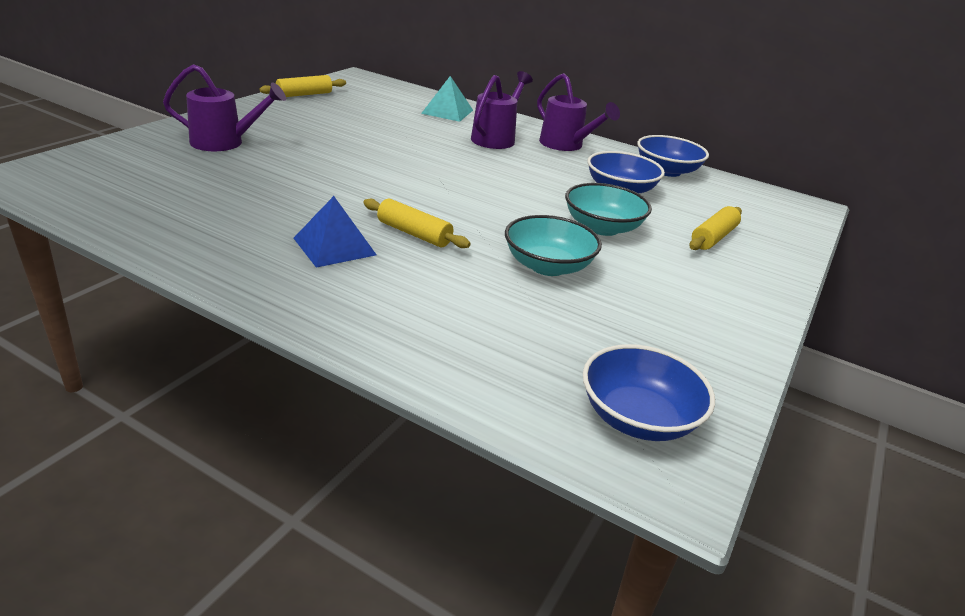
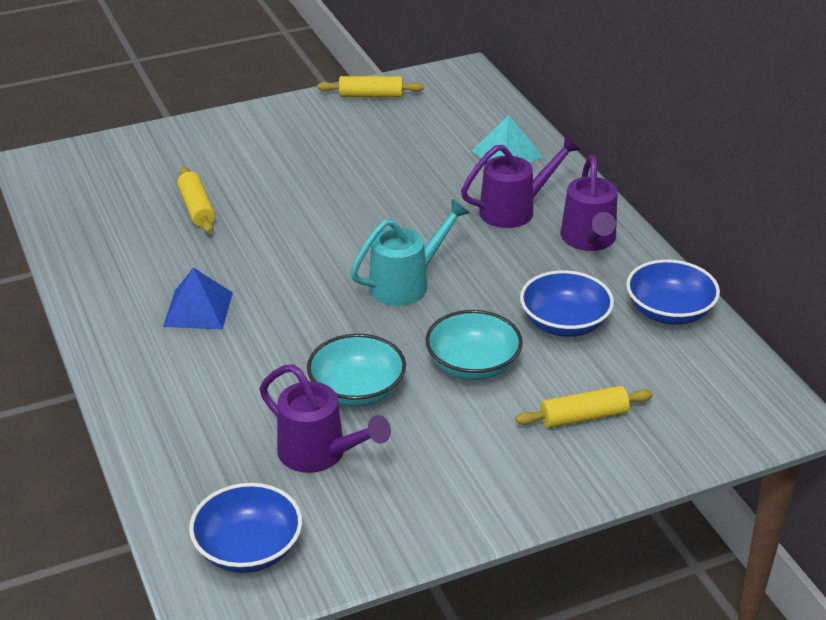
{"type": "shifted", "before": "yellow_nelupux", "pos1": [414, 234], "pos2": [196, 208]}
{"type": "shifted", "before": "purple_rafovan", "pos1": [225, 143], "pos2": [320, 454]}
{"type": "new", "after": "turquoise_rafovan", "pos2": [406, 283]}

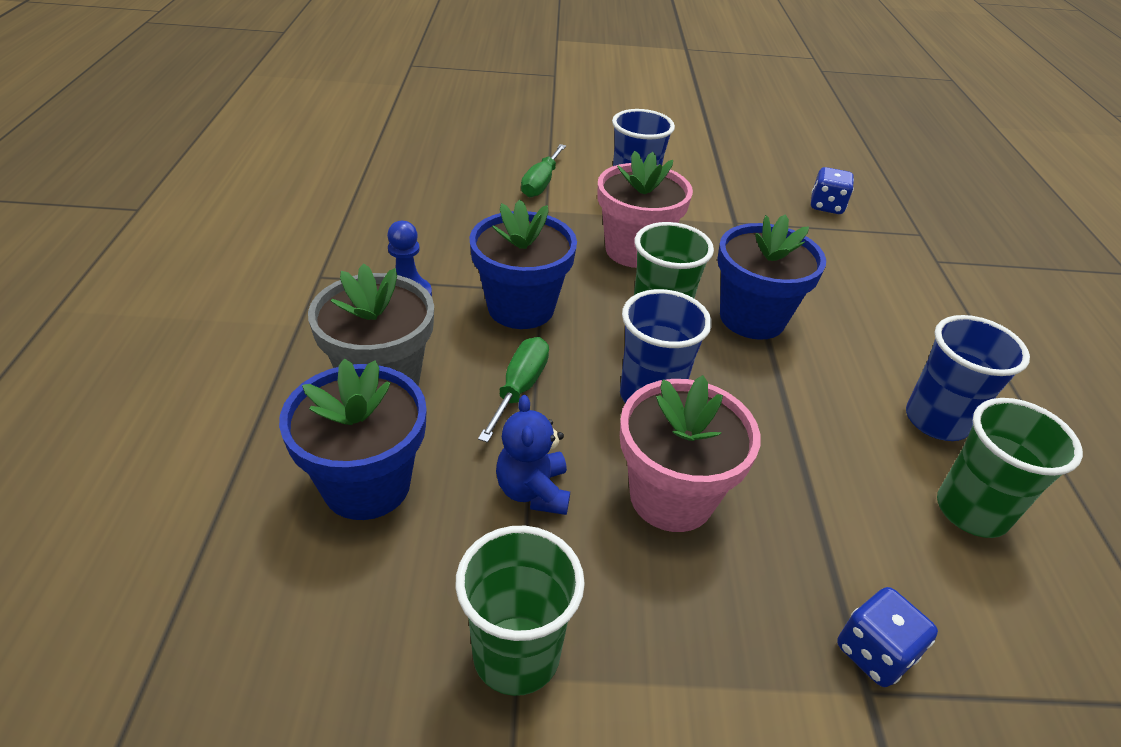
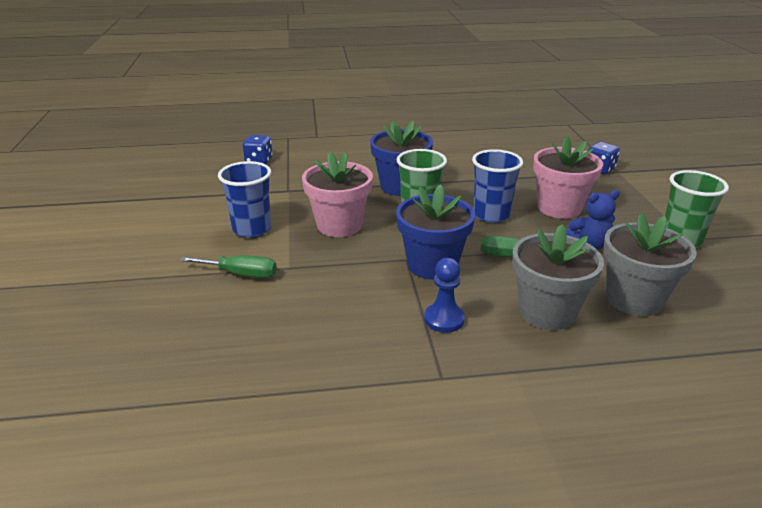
{"type": "repainted", "before": "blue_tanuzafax", "after": "grey_tanuzafax", "pos1": [367, 484], "pos2": [634, 299]}
{"type": "gone", "before": "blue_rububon", "pos1": [936, 420]}
{"type": "gone", "before": "green_rububon", "pos1": [971, 511]}

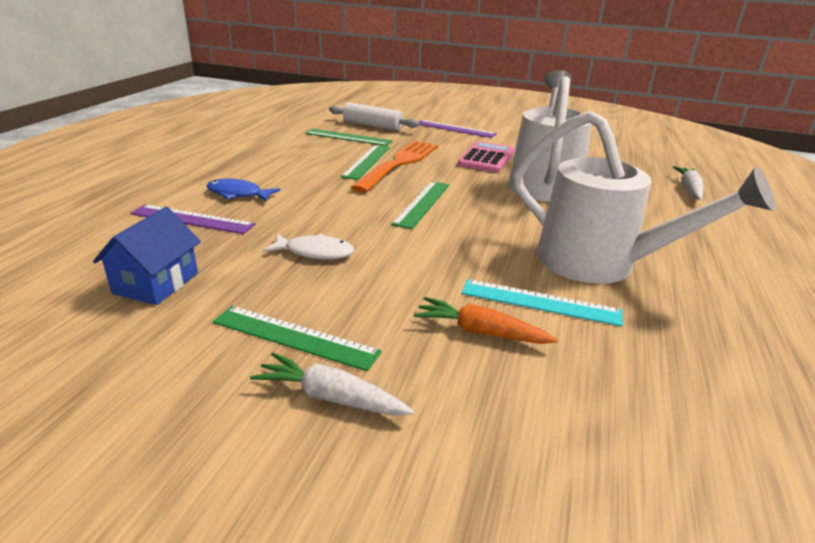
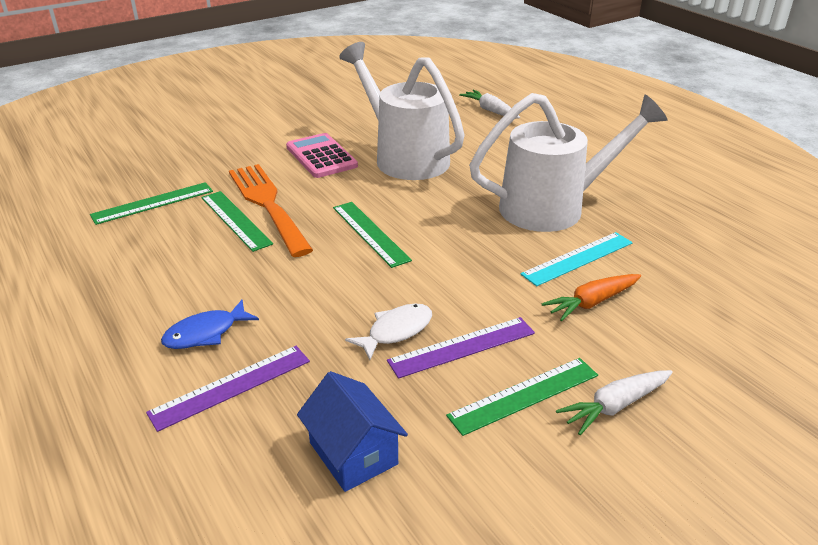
{"type": "shifted", "before": "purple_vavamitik", "pos1": [455, 129], "pos2": [462, 347]}
{"type": "gone", "before": "white_nelupux", "pos1": [372, 125]}

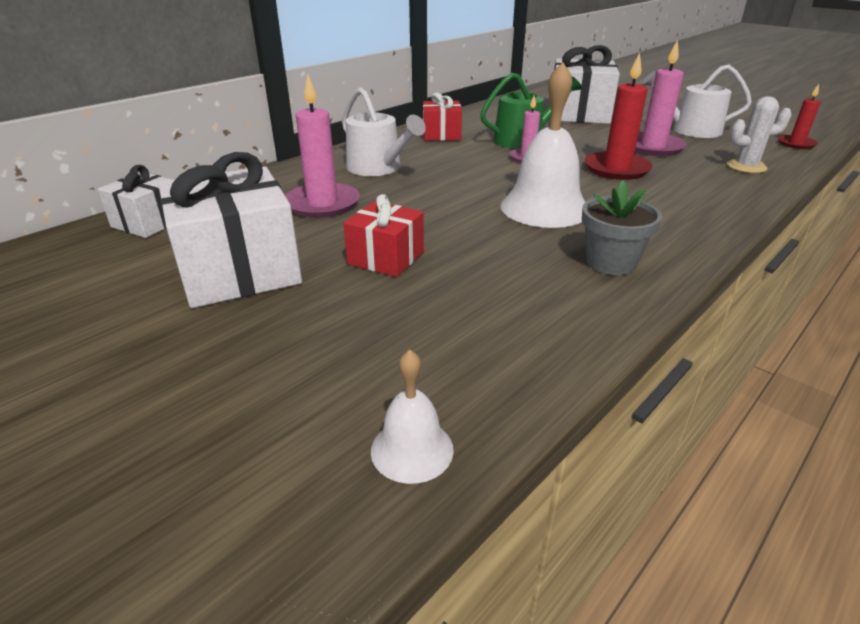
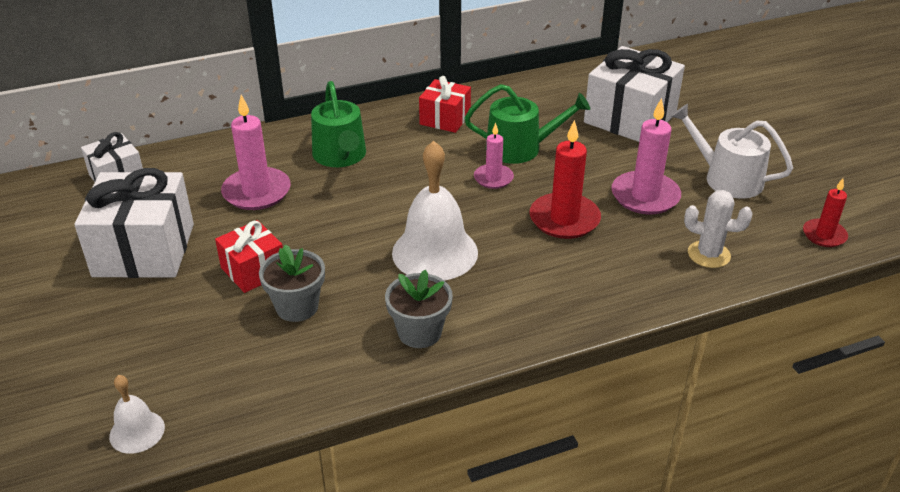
{"type": "new", "after": "grey_tanuzafax", "pos2": [297, 307]}
{"type": "repainted", "before": "white_rafovan", "after": "green_rafovan", "pos1": [378, 168], "pos2": [340, 156]}

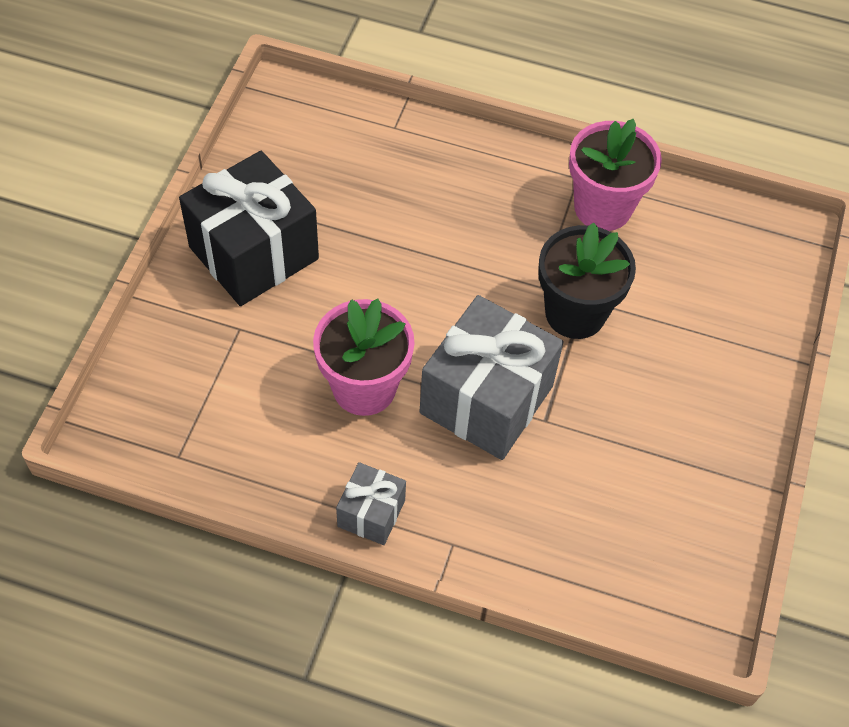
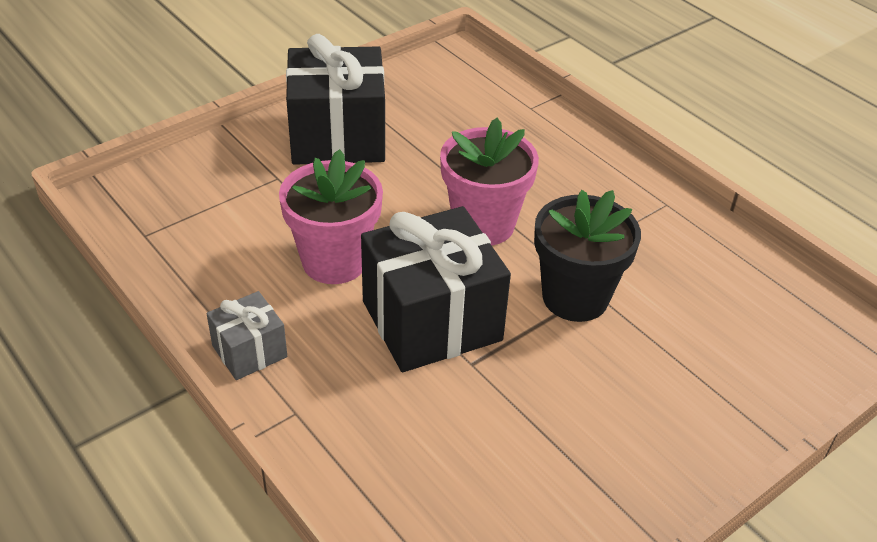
{"type": "repainted", "before": "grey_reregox", "after": "black_reregox", "pos1": [486, 399], "pos2": [431, 321]}
{"type": "shifted", "before": "pink_tanuzafax", "pos1": [602, 208], "pos2": [483, 225]}

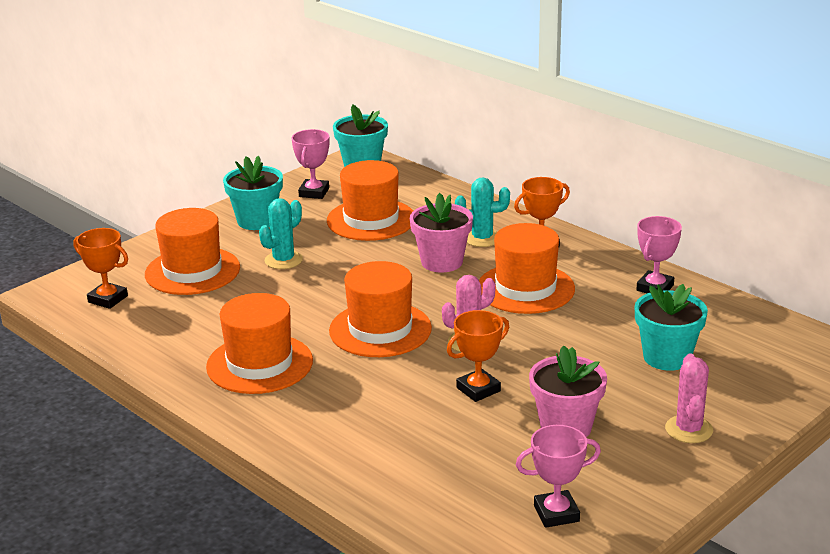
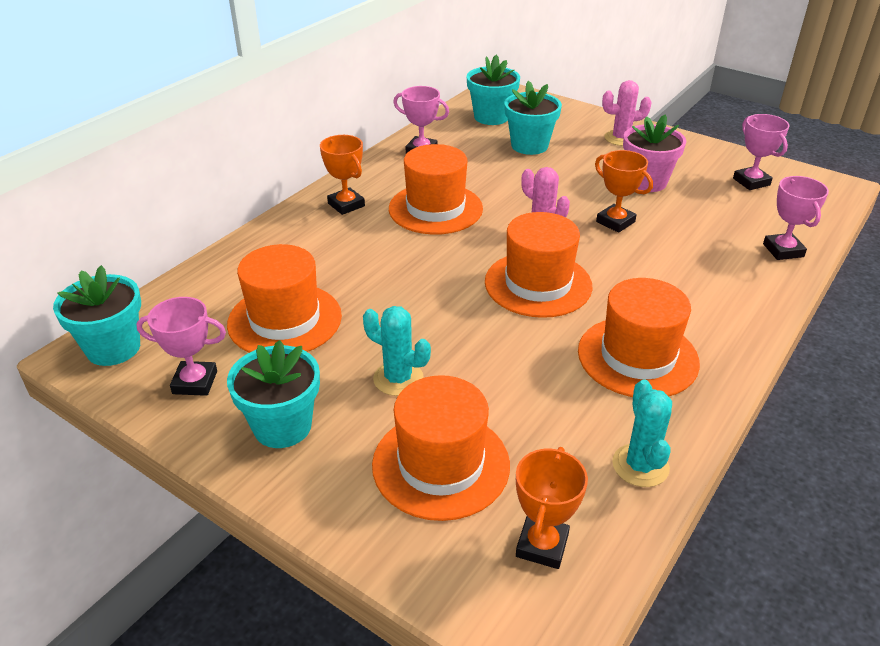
{"type": "new", "after": "turquoise_tanuzafax", "pos2": [491, 117]}
{"type": "shifted", "before": "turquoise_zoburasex", "pos1": [482, 238], "pos2": [640, 465]}
{"type": "new", "after": "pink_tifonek", "pos2": [783, 250]}
{"type": "gone", "before": "pink_tanuzafax", "pos1": [442, 262]}

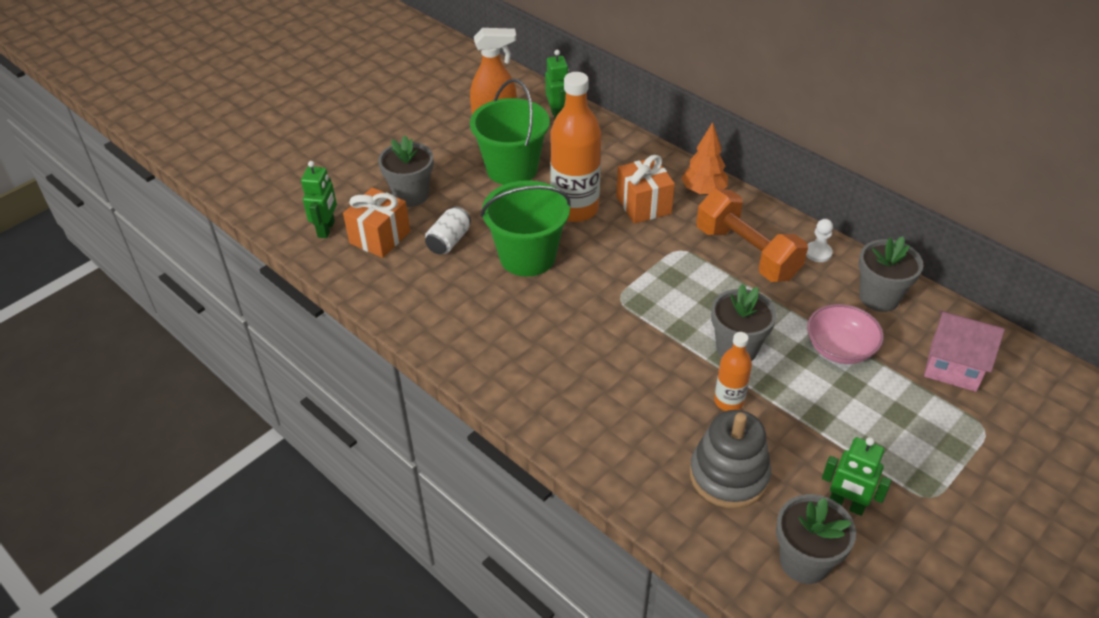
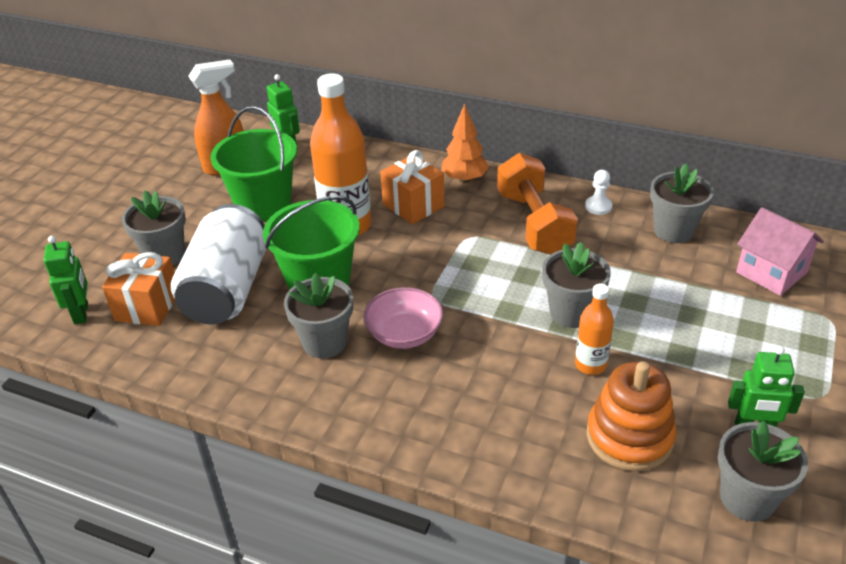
{"type": "scaled", "before": "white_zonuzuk", "pos1": [449, 241], "pos2": [227, 290], "scale": 2.16}
{"type": "new", "after": "grey_tanuzafax", "pos2": [324, 342]}
{"type": "shifted", "before": "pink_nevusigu", "pos1": [840, 348], "pos2": [404, 334]}
{"type": "rotated", "before": "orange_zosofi", "pos1": [747, 253], "pos2": [534, 223], "turn": 45}
{"type": "repainted", "before": "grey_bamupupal", "after": "orange_bamupupal", "pos1": [728, 475], "pos2": [629, 437]}
{"type": "rotated", "before": "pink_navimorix", "pos1": [953, 366], "pos2": [771, 272], "turn": 45}

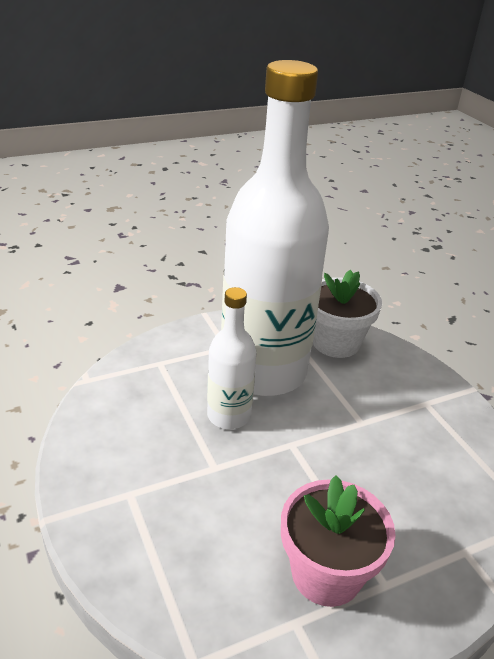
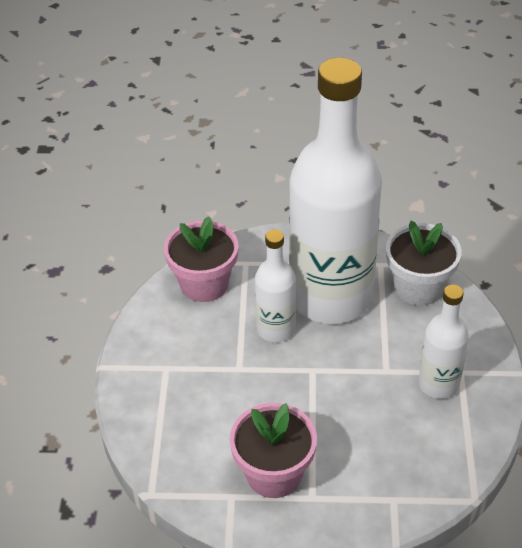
{"type": "new", "after": "pink_tanuzafax", "pos2": [204, 284]}
{"type": "new", "after": "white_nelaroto", "pos2": [438, 384]}

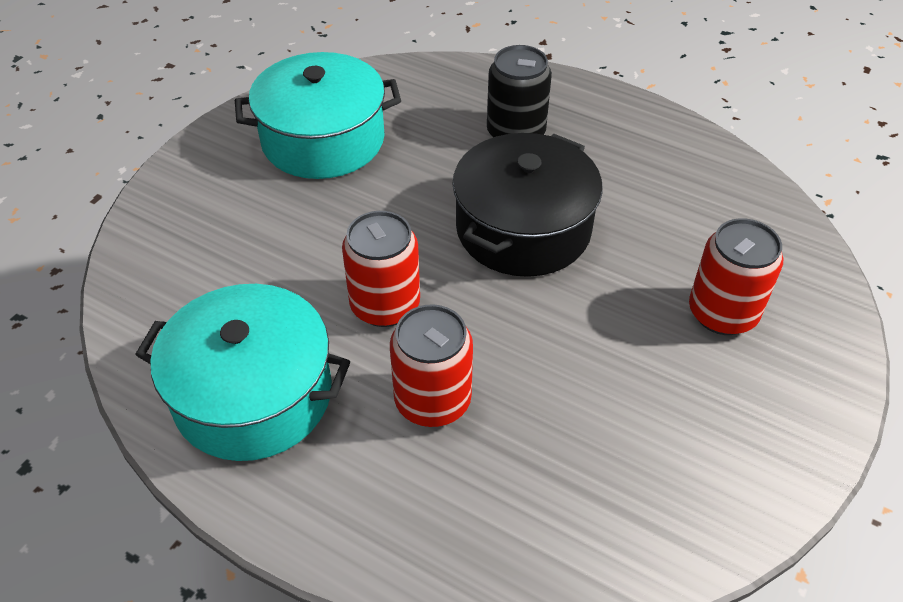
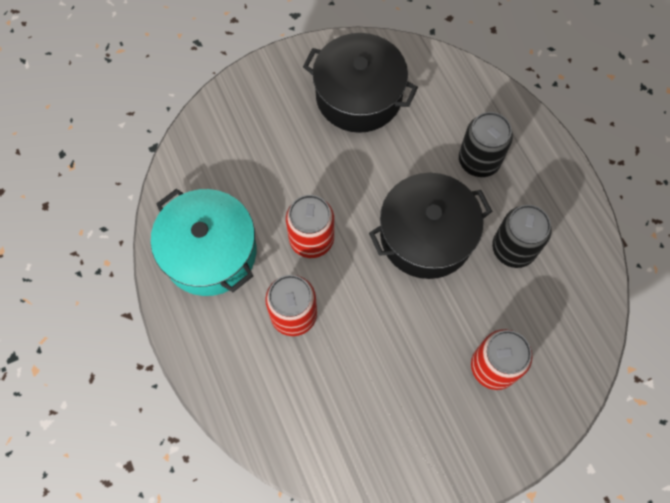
{"type": "repainted", "before": "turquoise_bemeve", "after": "black_bemeve", "pos1": [323, 140], "pos2": [358, 96]}
{"type": "new", "after": "black_zonuzuk", "pos2": [513, 248]}

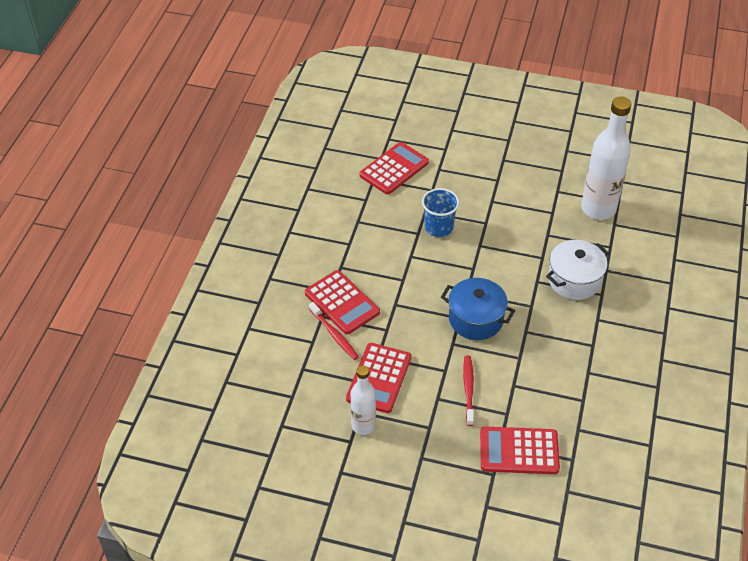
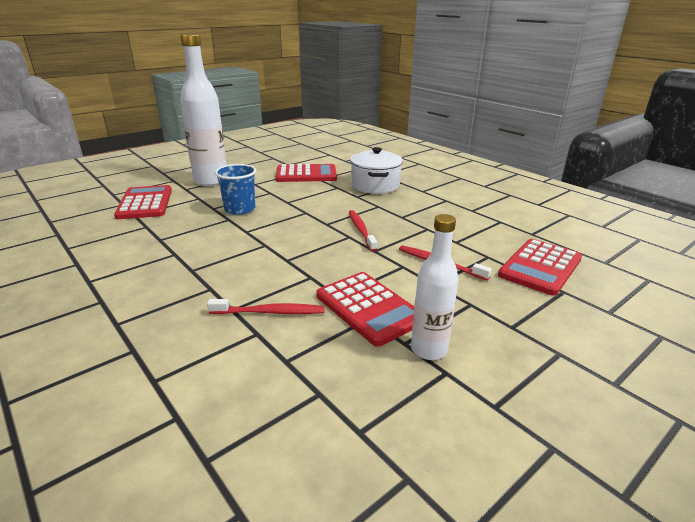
{"type": "shifted", "before": "white_nelaroto", "pos1": [598, 208], "pos2": [211, 181]}
{"type": "shifted", "before": "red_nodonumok", "pos1": [342, 303], "pos2": [306, 174]}
{"type": "swapped", "before": "blue_bemeve", "after": "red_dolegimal", "pos1": [476, 319], "pos2": [361, 230]}

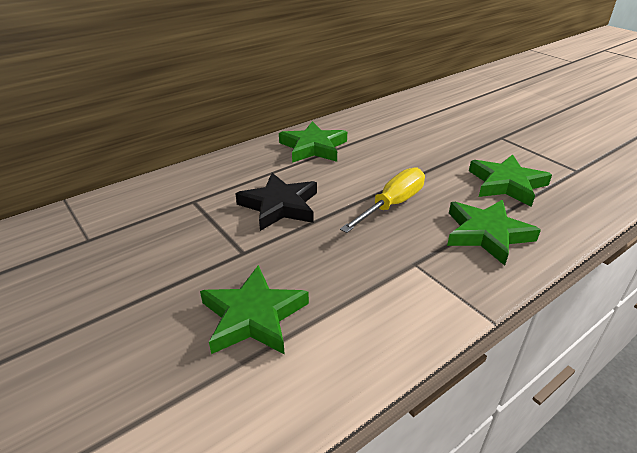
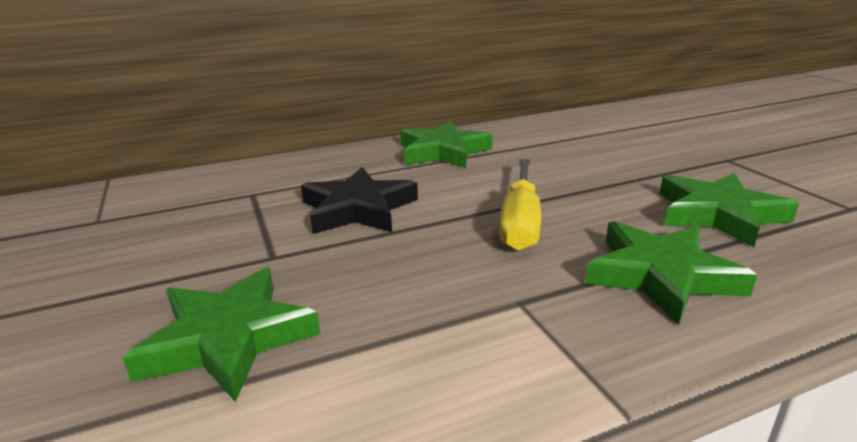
{"type": "rotated", "before": "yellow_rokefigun", "pos1": [392, 204], "pos2": [520, 222], "turn": 135}

